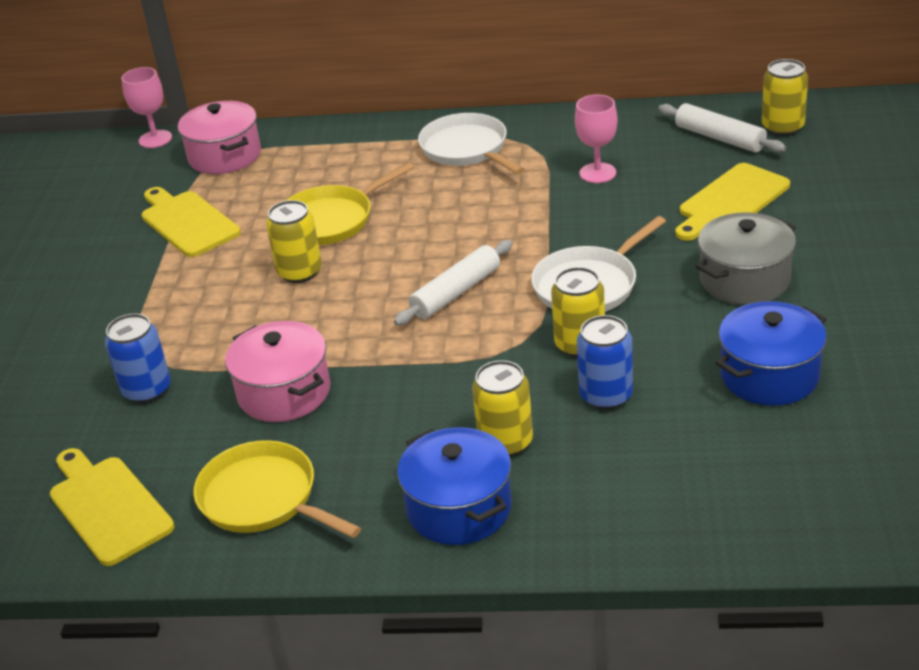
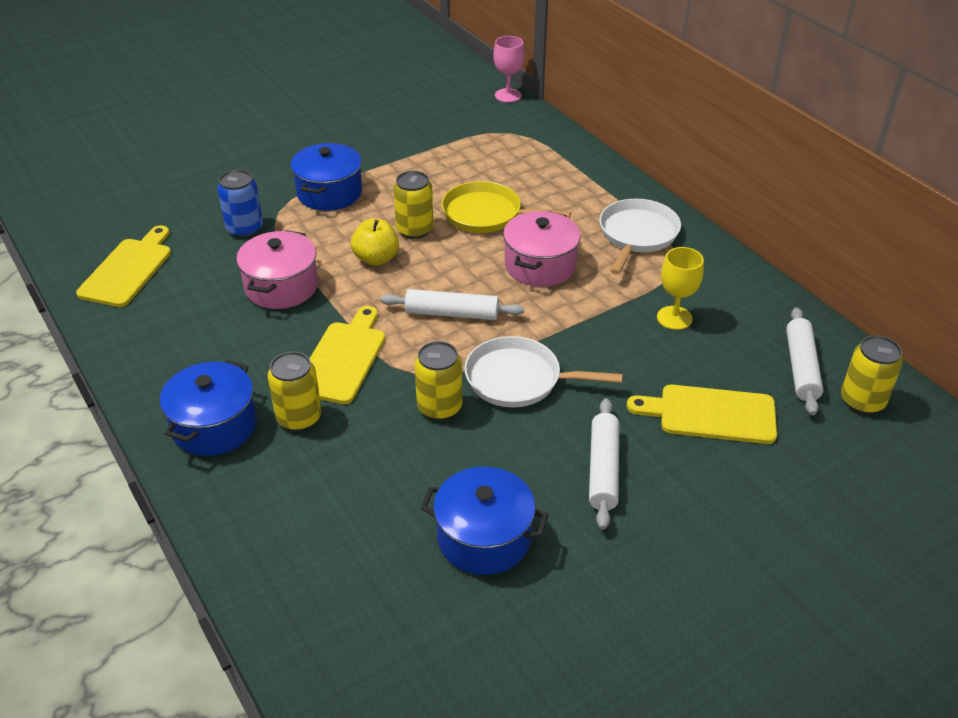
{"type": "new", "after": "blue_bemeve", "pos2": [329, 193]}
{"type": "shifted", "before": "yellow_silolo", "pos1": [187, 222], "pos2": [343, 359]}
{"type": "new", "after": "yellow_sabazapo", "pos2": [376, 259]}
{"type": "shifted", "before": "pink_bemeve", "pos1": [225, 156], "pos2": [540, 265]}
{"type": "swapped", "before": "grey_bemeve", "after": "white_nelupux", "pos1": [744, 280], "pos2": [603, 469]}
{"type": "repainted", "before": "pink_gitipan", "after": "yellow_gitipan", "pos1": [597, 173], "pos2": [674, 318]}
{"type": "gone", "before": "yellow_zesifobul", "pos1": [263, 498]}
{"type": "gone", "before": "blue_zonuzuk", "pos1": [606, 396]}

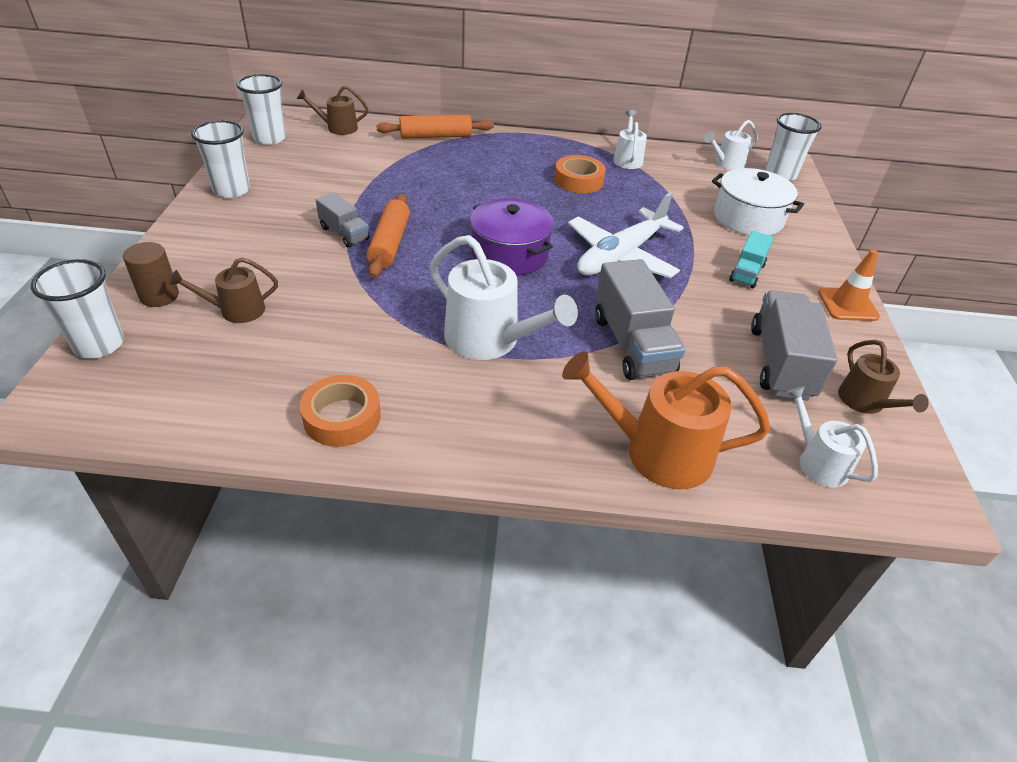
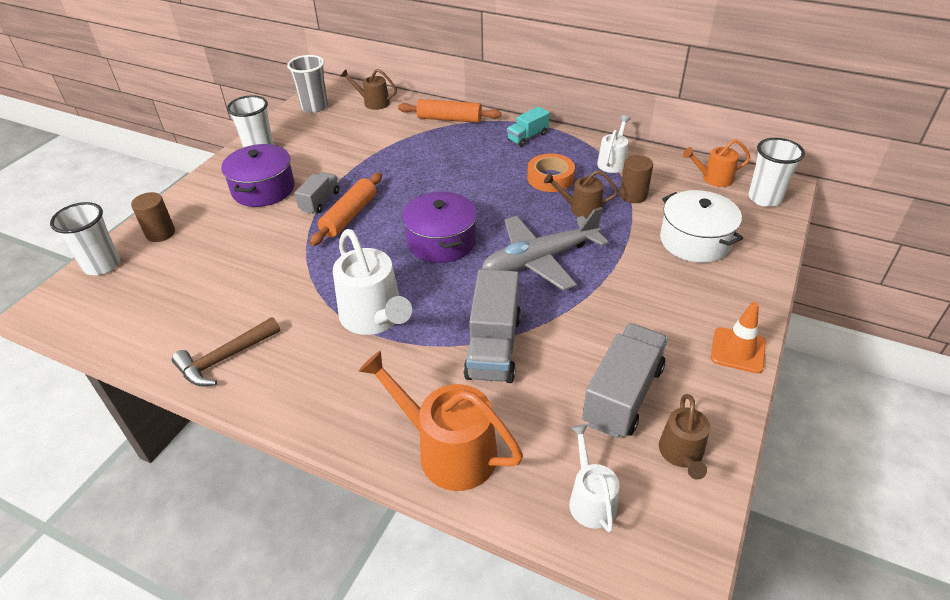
{"type": "swapped", "before": "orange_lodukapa", "after": "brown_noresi", "pos1": [342, 417], "pos2": [224, 359]}
{"type": "new", "after": "purple_bemeve", "pos2": [263, 189]}
{"type": "repainted", "before": "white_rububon", "after": "grey_rububon", "pos1": [269, 138], "pos2": [314, 107]}
{"type": "rotated", "before": "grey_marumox", "pos1": [344, 233], "pos2": [320, 201], "turn": -135}
{"type": "repainted", "before": "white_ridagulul", "after": "grey_ridagulul", "pos1": [621, 256], "pos2": [540, 259]}
{"type": "shifted", "before": "turquoise_marumox", "pos1": [747, 273], "pos2": [527, 137]}
{"type": "shifted", "before": "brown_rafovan", "pos1": [236, 310], "pos2": [581, 208]}
{"type": "new", "after": "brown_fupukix", "pos2": [633, 195]}
{"type": "repainted", "before": "white_rafovan", "after": "orange_rafovan", "pos1": [726, 163], "pos2": [713, 178]}

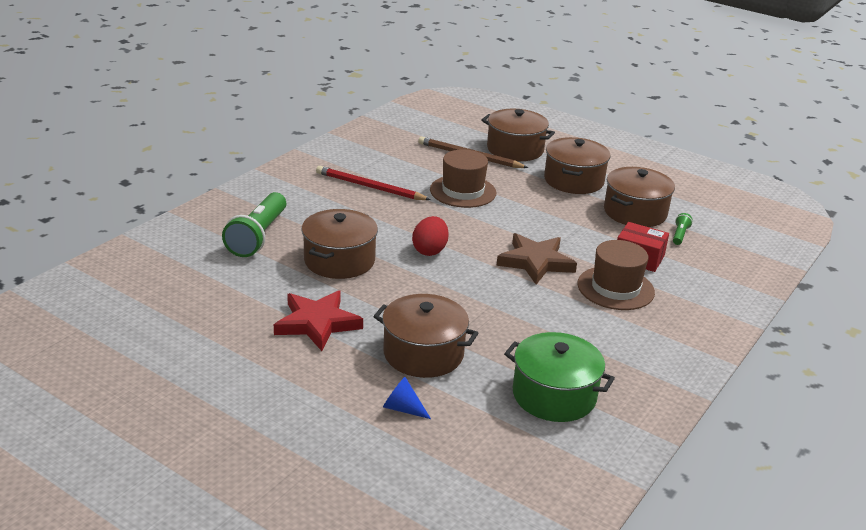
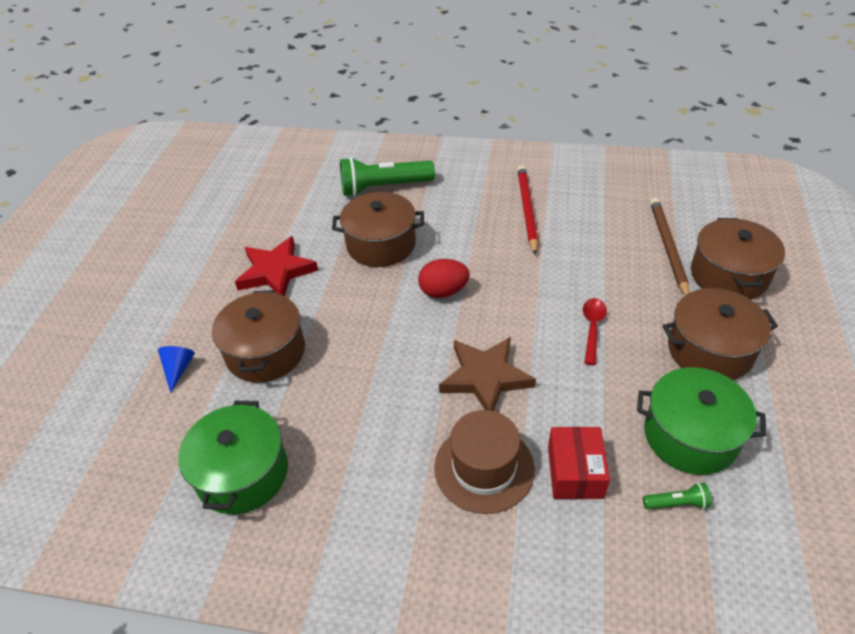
{"type": "new", "after": "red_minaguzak", "pos2": [592, 328]}
{"type": "repainted", "before": "brown_bemeve", "after": "green_bemeve", "pos1": [635, 212], "pos2": [690, 435]}
{"type": "gone", "before": "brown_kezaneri", "pos1": [463, 191]}

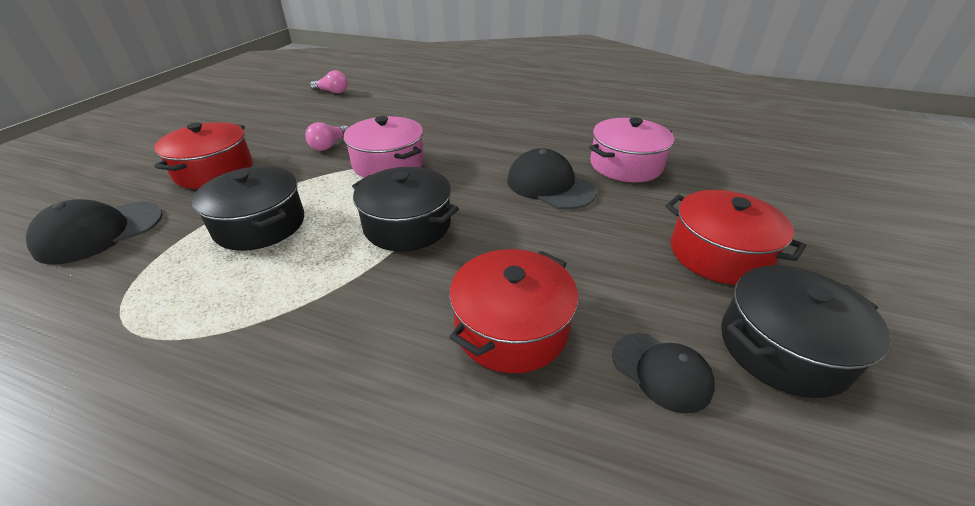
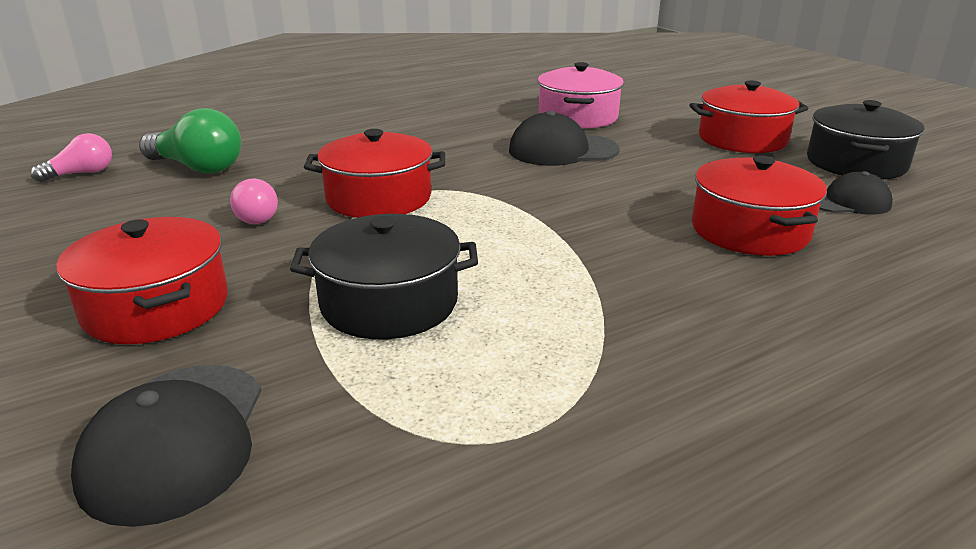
{"type": "new", "after": "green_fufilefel", "pos2": [198, 168]}
{"type": "repainted", "before": "pink_bemeve", "after": "red_bemeve", "pos1": [388, 163], "pos2": [379, 198]}
{"type": "gone", "before": "black_bemeve", "pos1": [407, 225]}

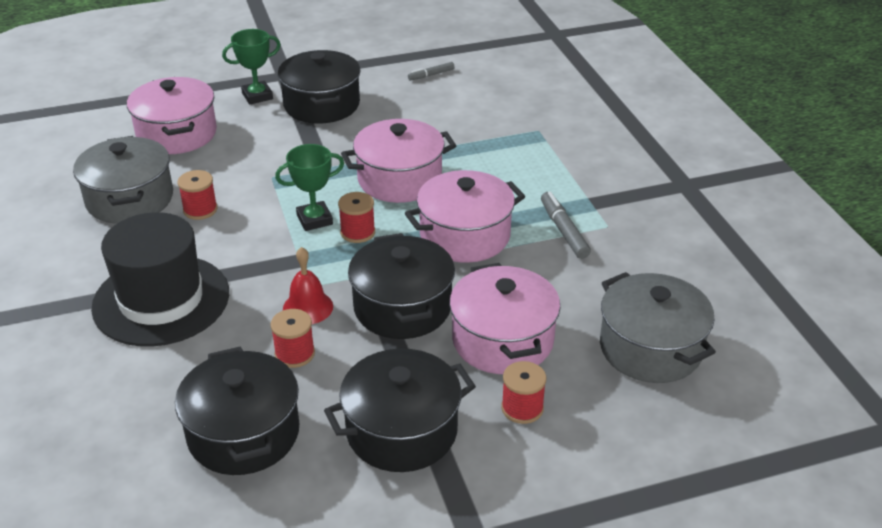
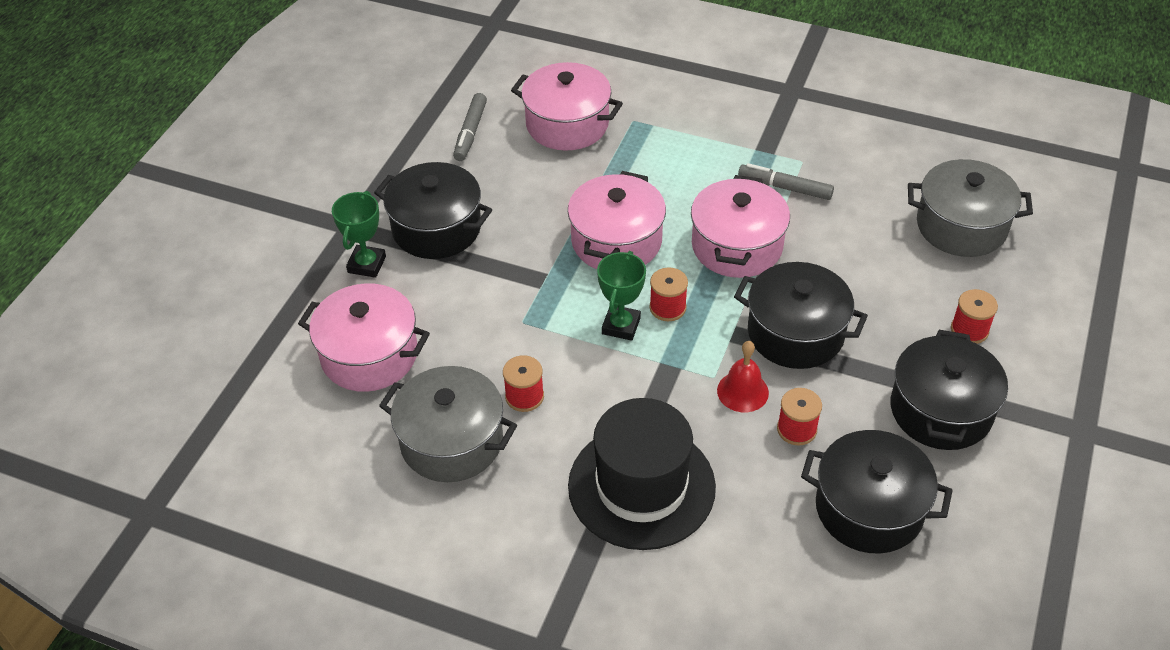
{"type": "scaled", "before": "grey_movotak", "pos1": [431, 75], "pos2": [470, 132], "scale": 1.59}
{"type": "shifted", "before": "pink_bemeve", "pos1": [502, 340], "pos2": [567, 124]}

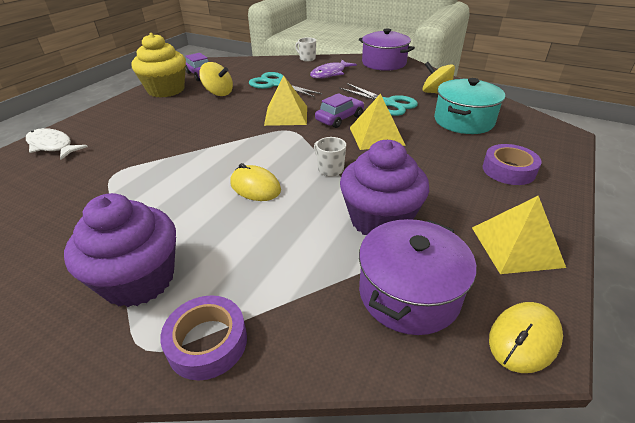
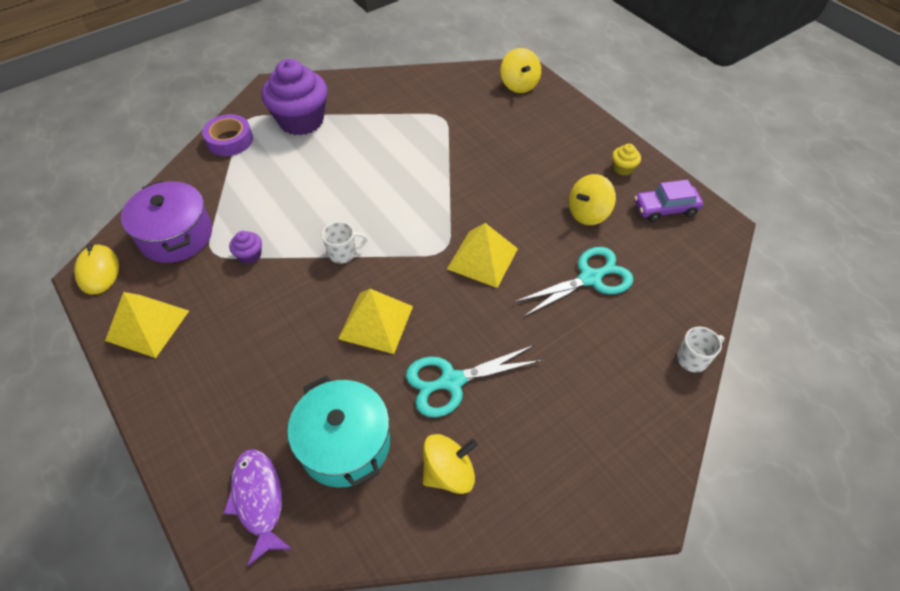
{"type": "shifted", "before": "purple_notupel", "pos1": [330, 73], "pos2": [259, 500]}
{"type": "scaled", "before": "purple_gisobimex", "pos1": [380, 220], "pos2": [250, 255], "scale": 0.42}
{"type": "swapped", "before": "white_notupel", "after": "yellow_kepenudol", "pos1": [52, 146], "pos2": [519, 85]}
{"type": "scaled", "before": "yellow_gisobimex", "pos1": [166, 90], "pos2": [623, 168], "scale": 0.42}
{"type": "gone", "before": "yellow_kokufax", "pos1": [255, 187]}
{"type": "gone", "before": "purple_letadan", "pos1": [339, 118]}
{"type": "gone", "before": "purple_bemeve", "pos1": [384, 63]}
{"type": "gone", "before": "purple_lodukapa", "pos1": [508, 170]}

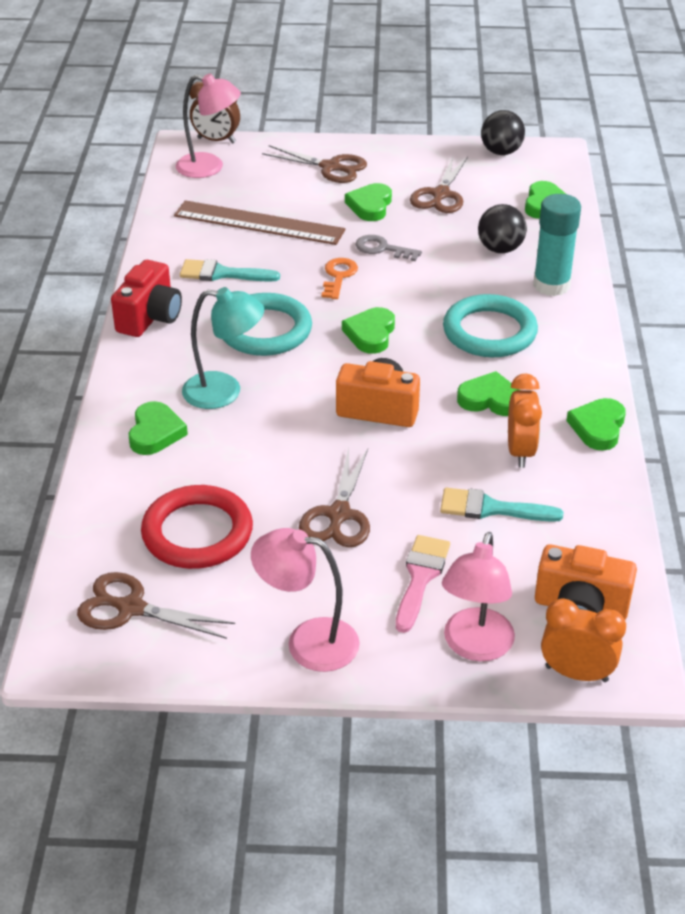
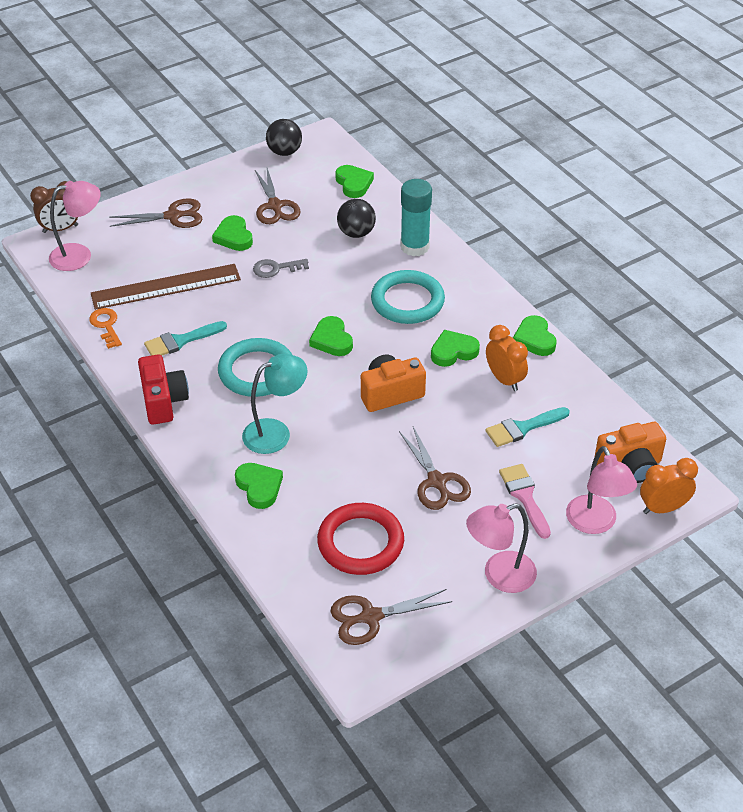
{"type": "shifted", "before": "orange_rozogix", "pos1": [338, 276], "pos2": [106, 325]}

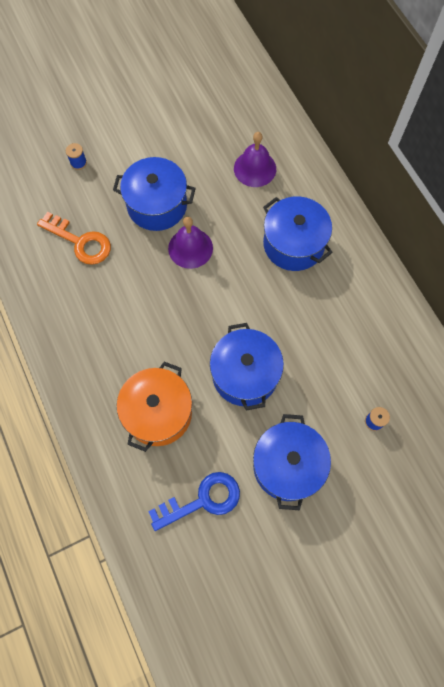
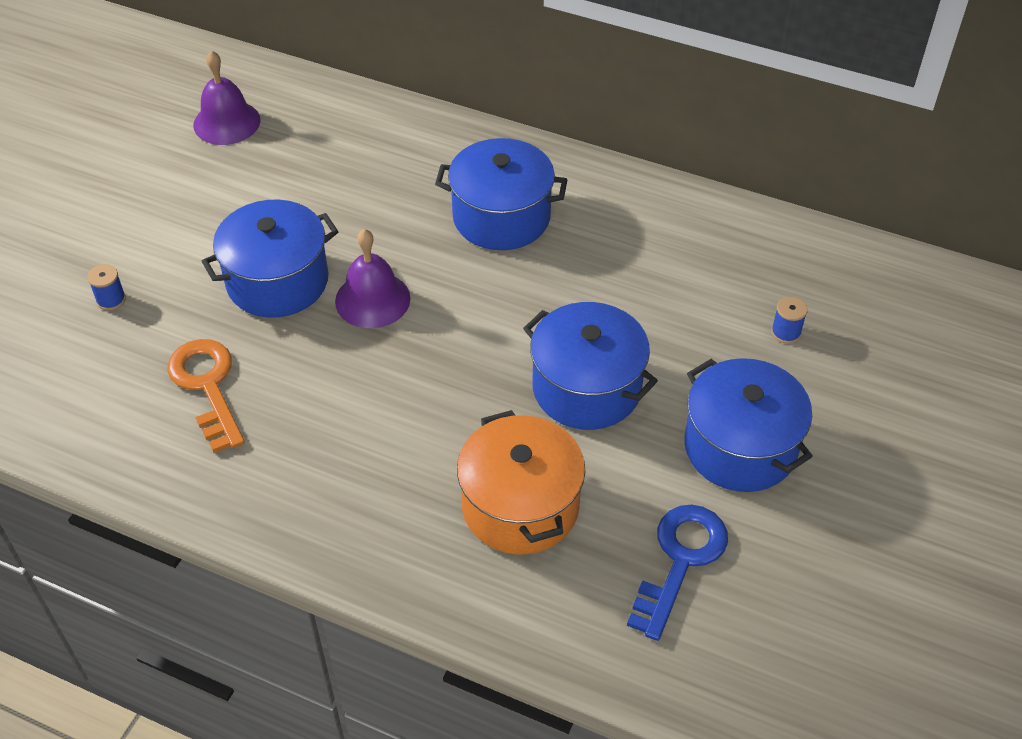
{"type": "rotated", "before": "orange_rozogix", "pos1": [80, 242], "pos2": [207, 386], "turn": -105}
{"type": "shifted", "before": "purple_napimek", "pos1": [255, 168], "pos2": [226, 122]}

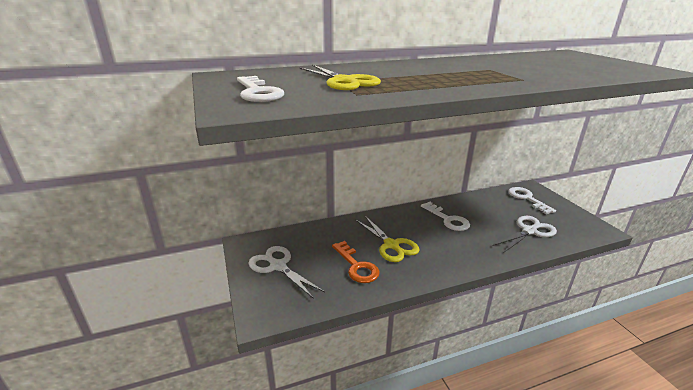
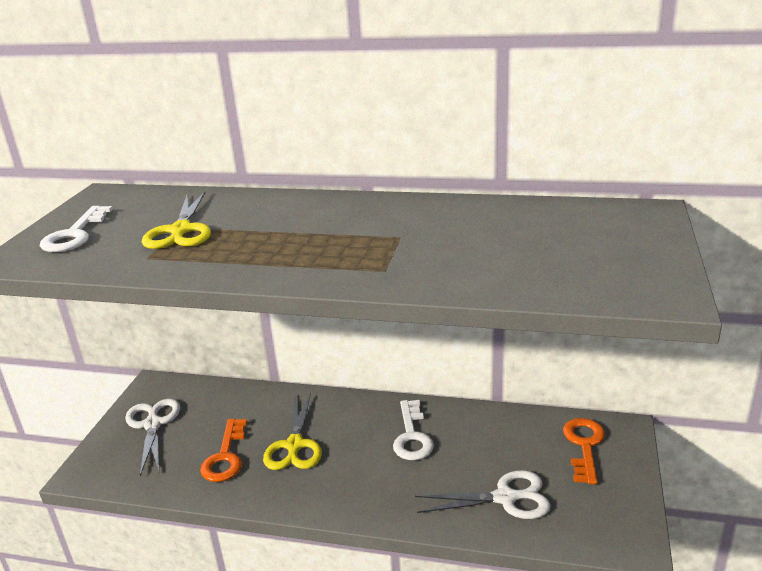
{"type": "repainted", "before": "white_rozogix", "after": "orange_rozogix", "pos1": [527, 198], "pos2": [584, 445]}

